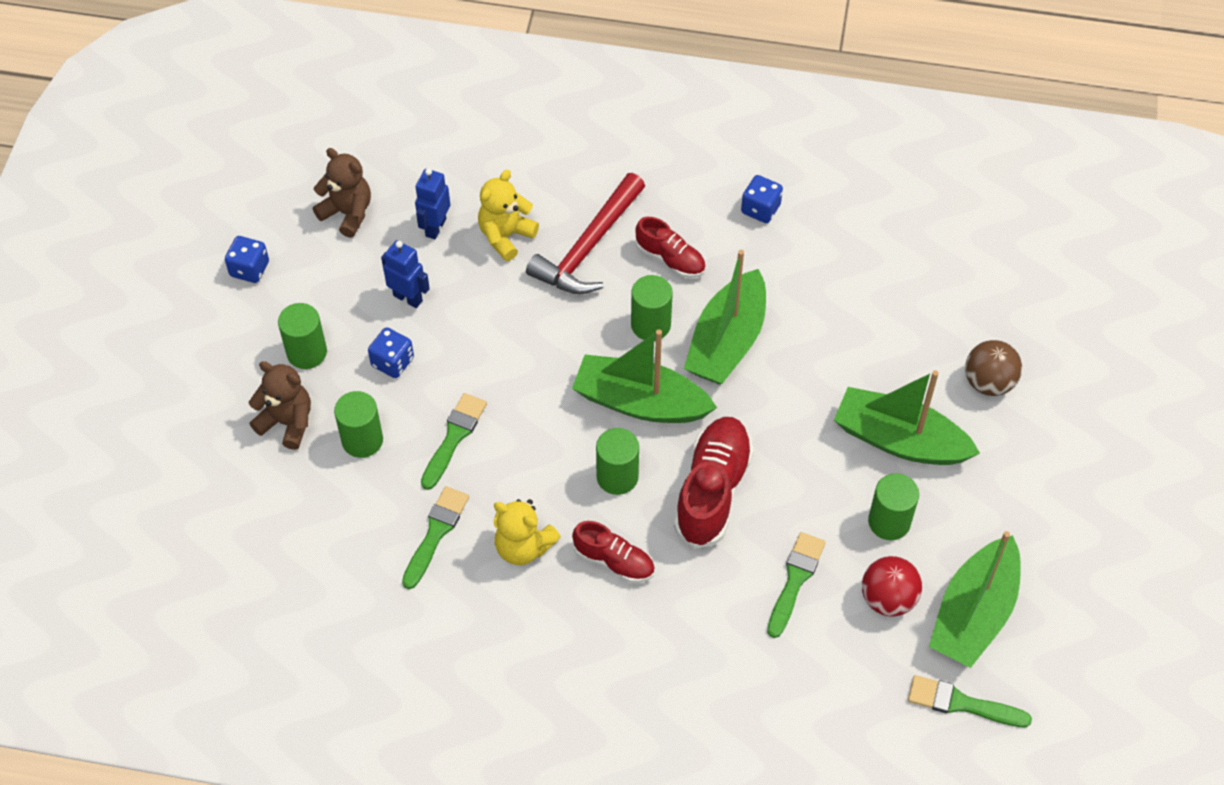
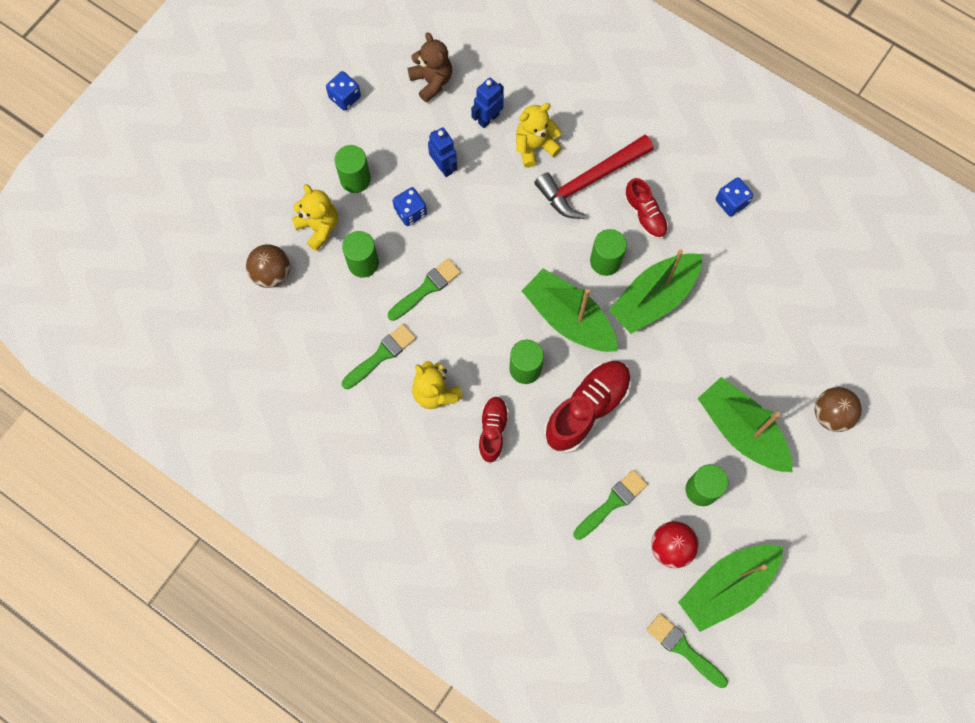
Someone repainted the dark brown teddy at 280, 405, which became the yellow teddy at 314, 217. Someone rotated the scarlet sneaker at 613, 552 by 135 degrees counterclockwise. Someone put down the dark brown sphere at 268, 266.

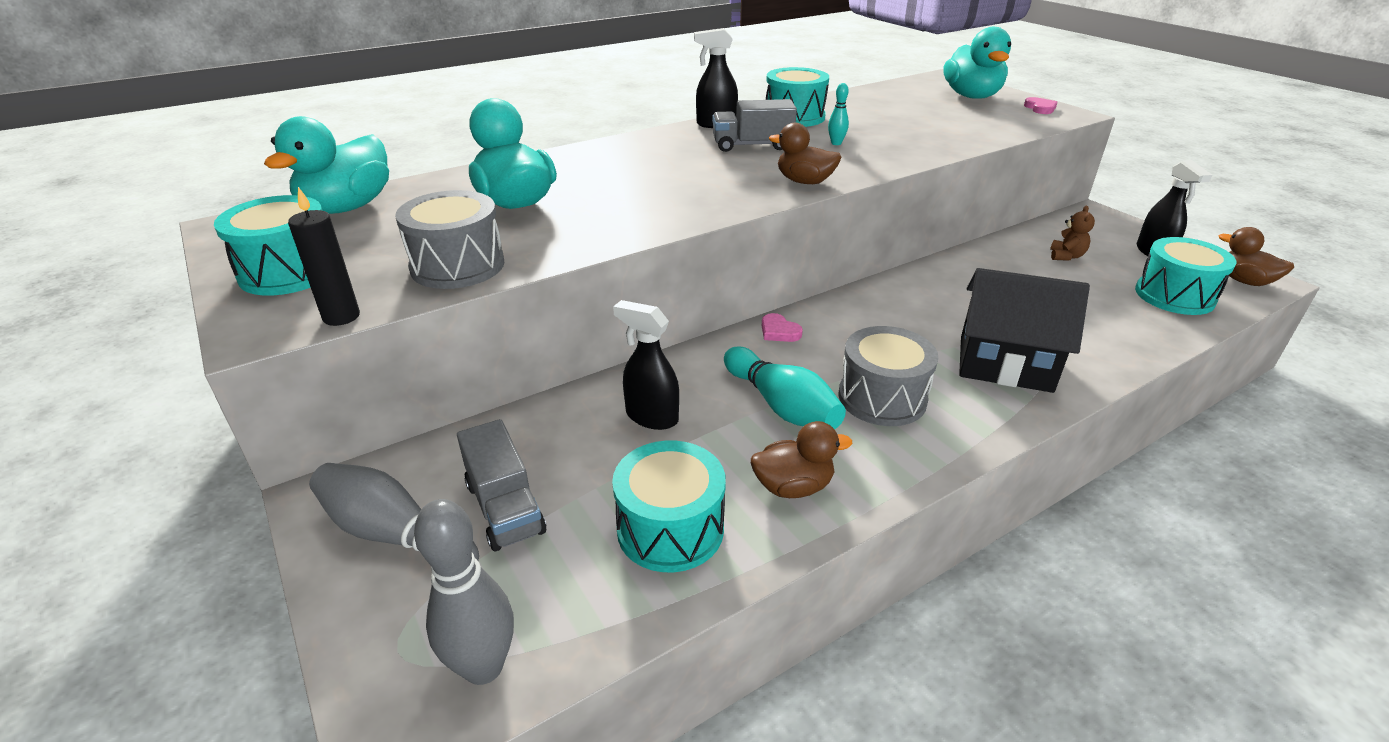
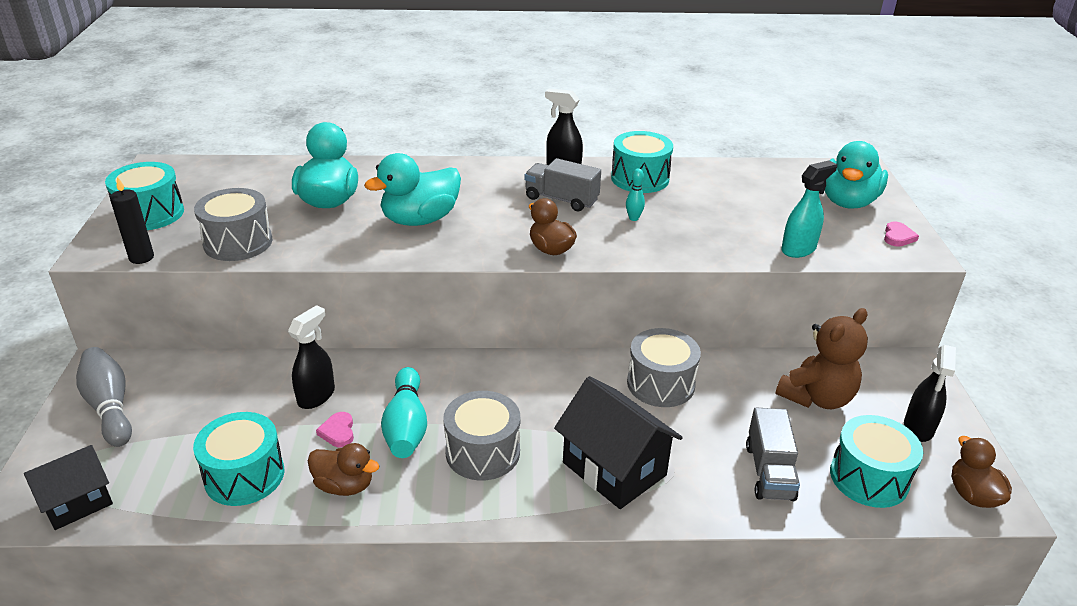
Someone carried the aqua duck from 326, 165 to 412, 189. Someone swapped the grey bowling pin at 464, 592 for the ebony toy house at 68, 487. Someone carried the grey truck from 501, 485 to 773, 454. Someone rotated the ebony sprayer at 646, 365 by 60 degrees clockwise. Someone carried the rose-pink heart shape from 782, 327 to 335, 429. Someone scaled the dark brown teddy at 1072, 233 by 2.01. Someone put down the grey snare drum at 664, 367. Someone put down the aqua sprayer at 809, 209.

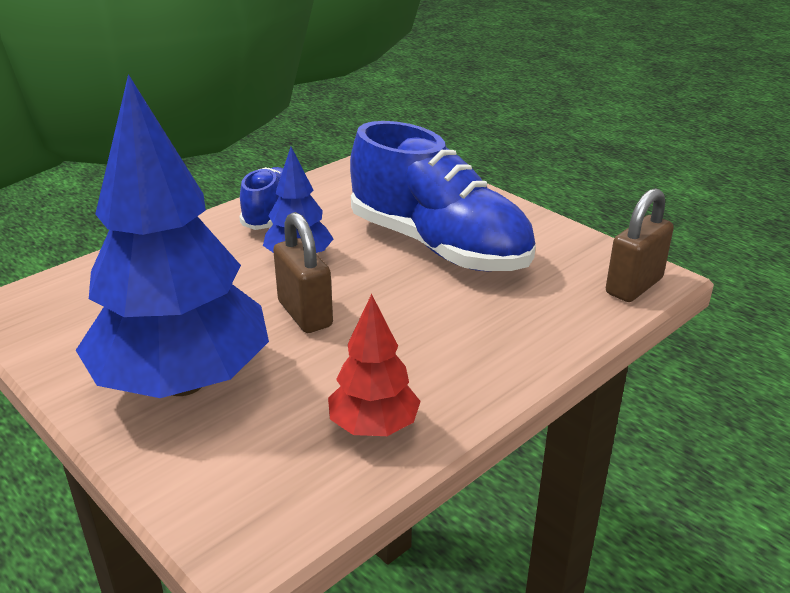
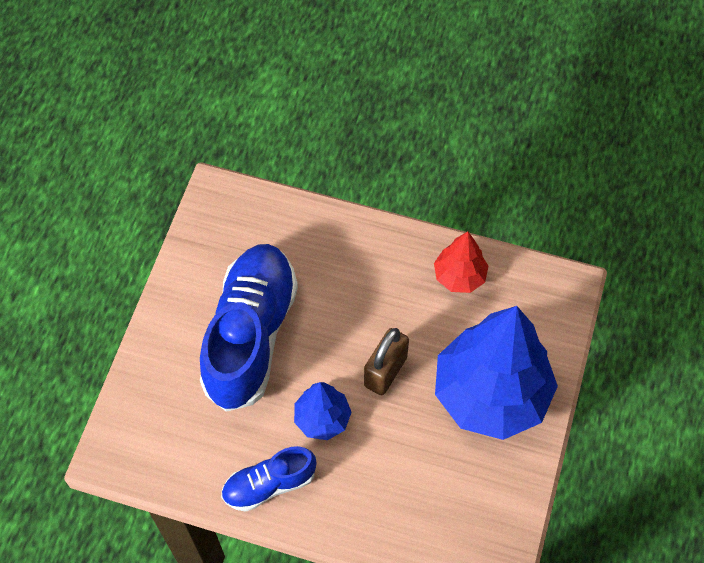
Someone took away the dark brown padlock at 640, 245.

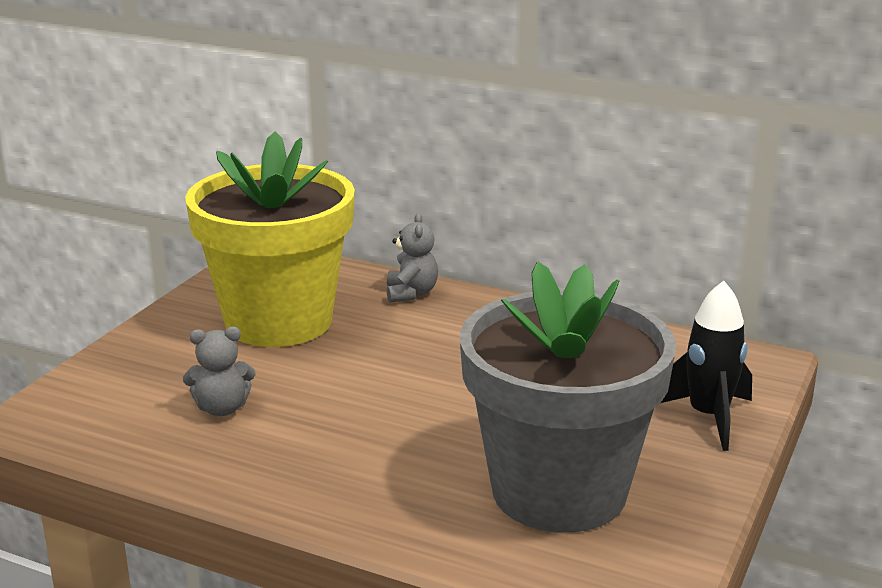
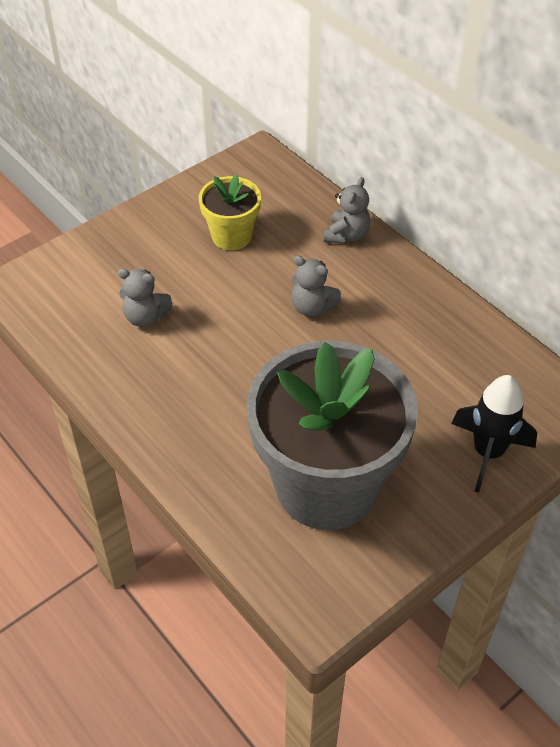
Someone scaled the yellow plant pot at 270, 239 by 0.48. Someone put down the grey teddy at 316, 286.

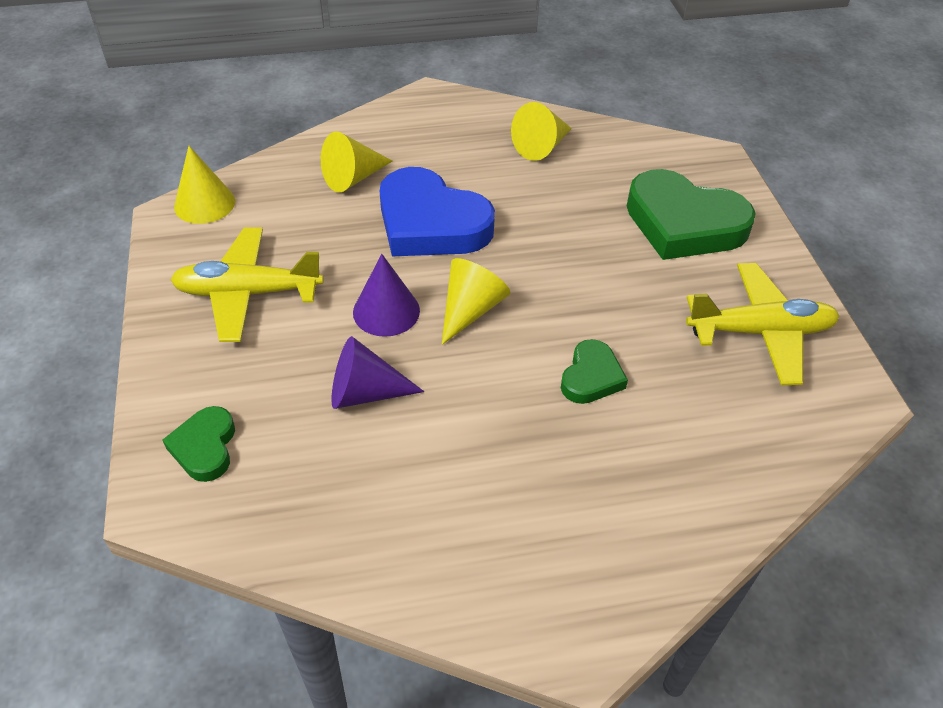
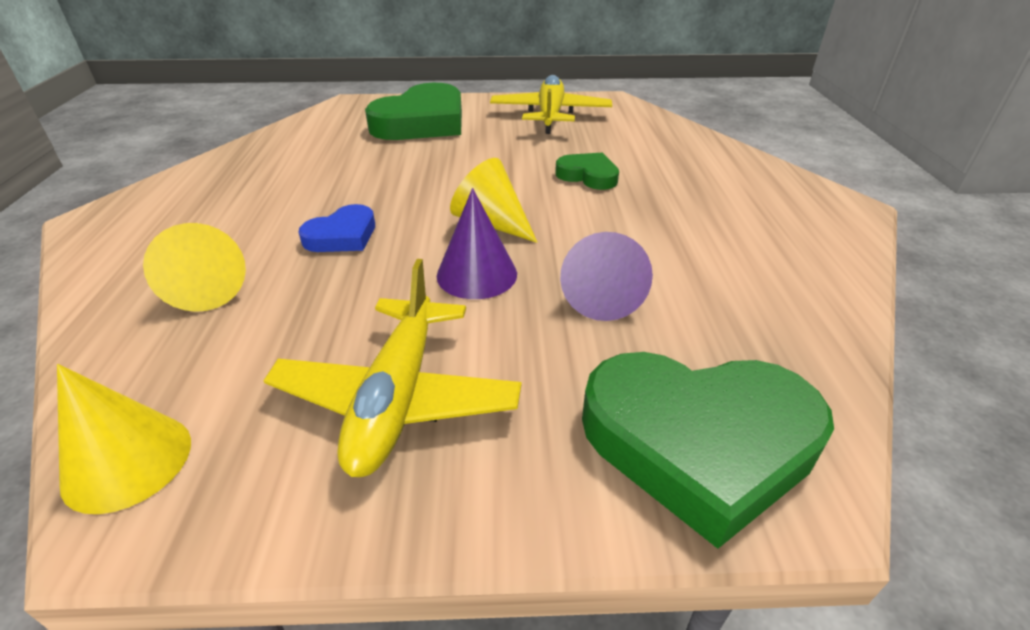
Someone scaled the leaf-green heart shape at 199, 444 by 1.98. Someone scaled the blue heart shape at 437, 211 by 0.51. Someone took away the yellow cone shape at 541, 131.

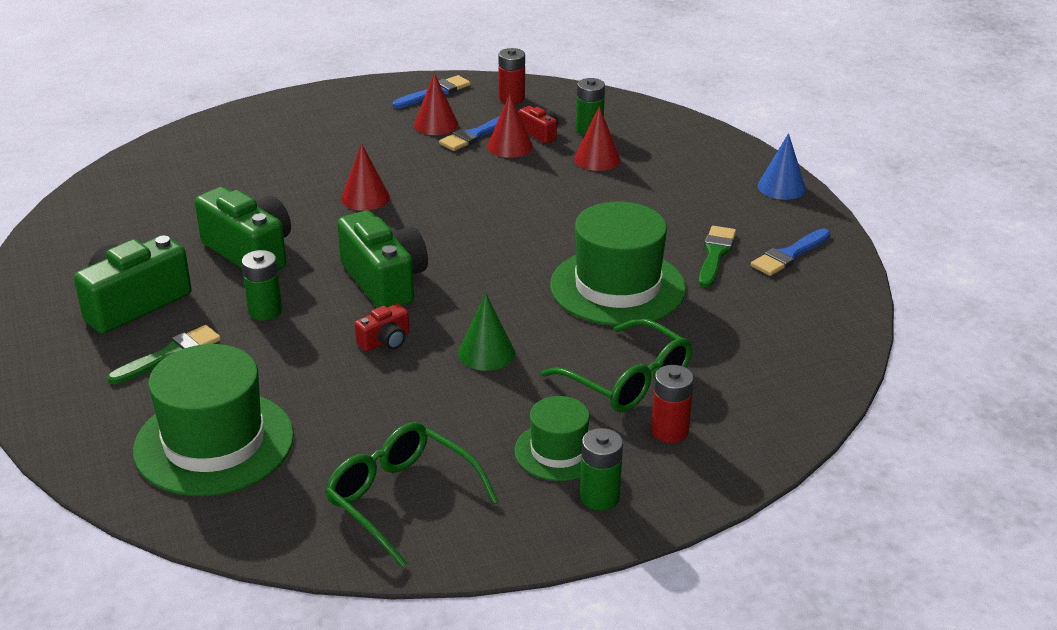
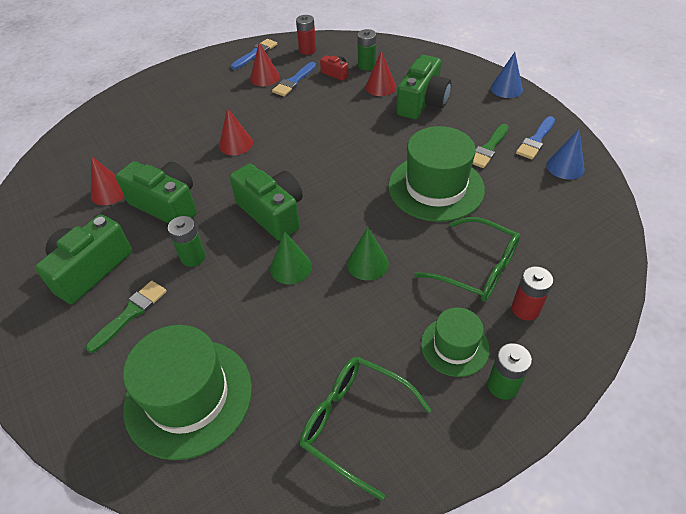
Someone swapped the scarlet photo camera at 382, 328 for the leaf-green cone shape at 291, 257. Someone carried the scarlet cone shape from 510, 126 to 108, 180. Someone rotated the leaf-green paintbrush at 717, 257 by 150 degrees counterclockwise. Someone put down the leaf-green photo camera at 423, 87. Someone put down the blue cone shape at 565, 154.

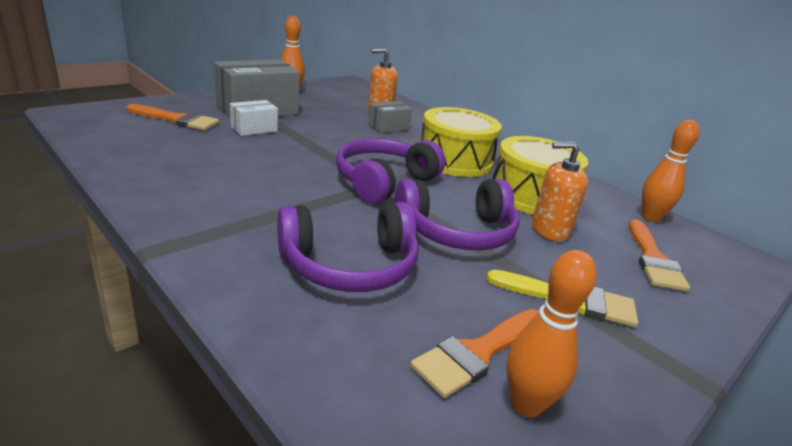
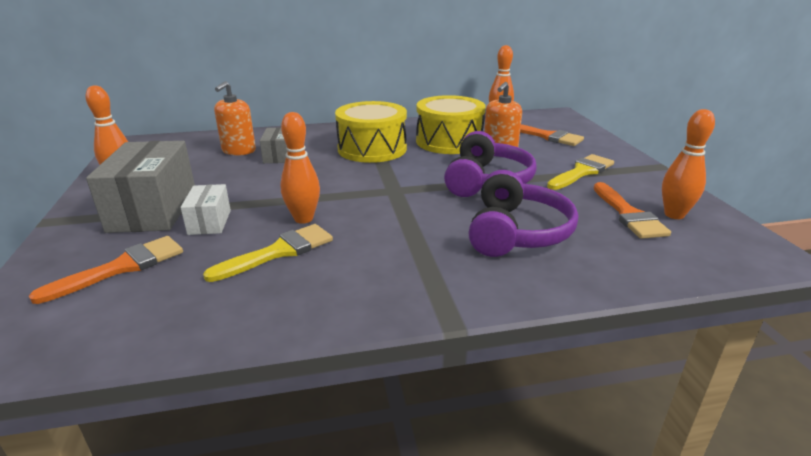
Someone took away the violet headphones at 390, 171. Someone put down the yellow paintbrush at 268, 253. Someone put down the orange-coloured bowling pin at 300, 168.

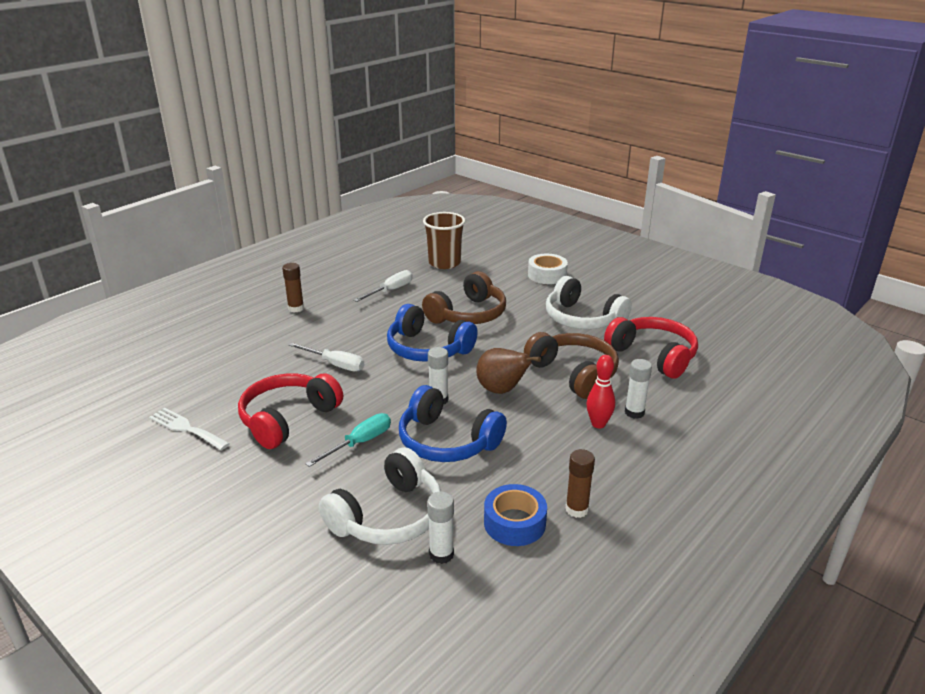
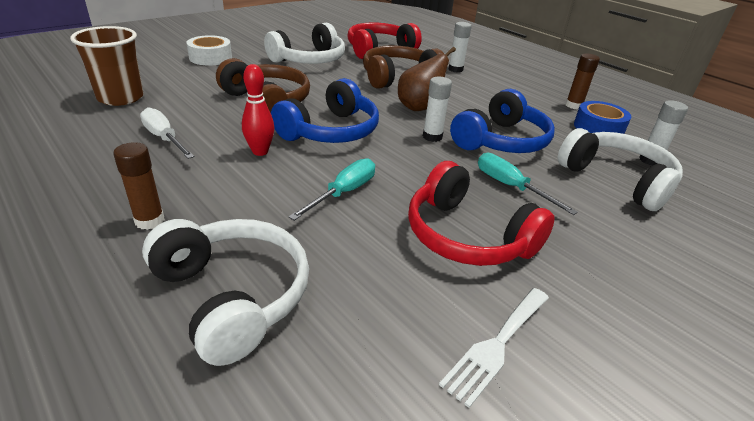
Someone repainted the snow-white hand screwdriver at 327, 357, which became the aqua hand screwdriver at 331, 189. Someone carried the scarlet bowling pin from 601, 392 to 258, 110. Someone put down the snow-white headphones at 225, 292.

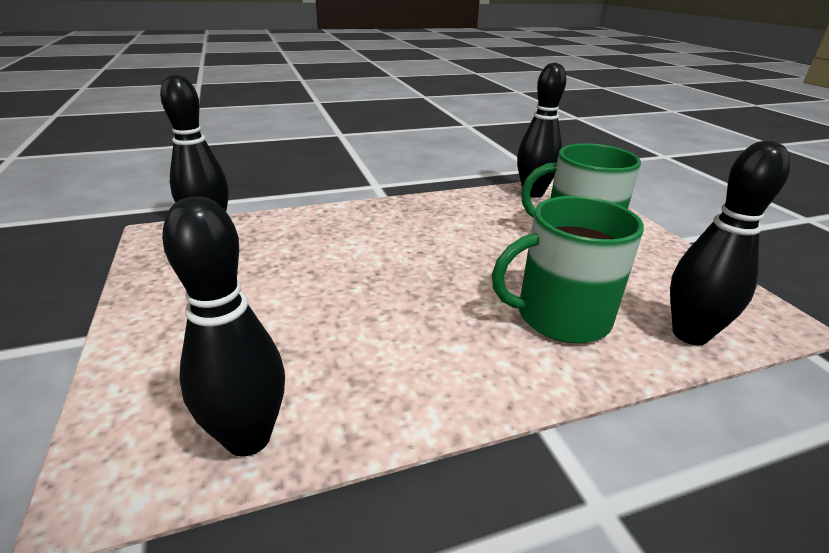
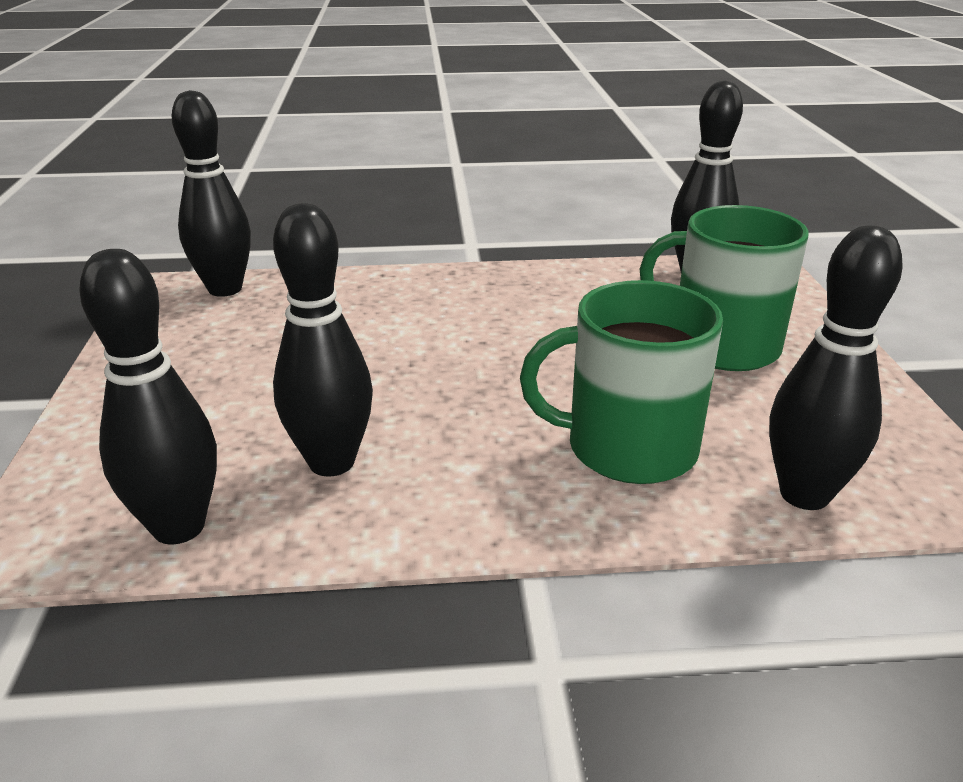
Someone put down the ebony bowling pin at 323, 340.

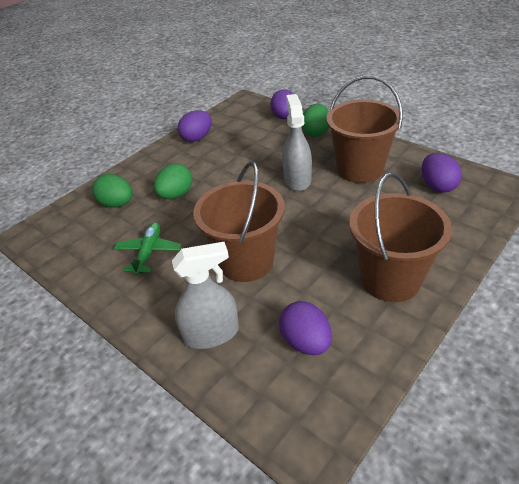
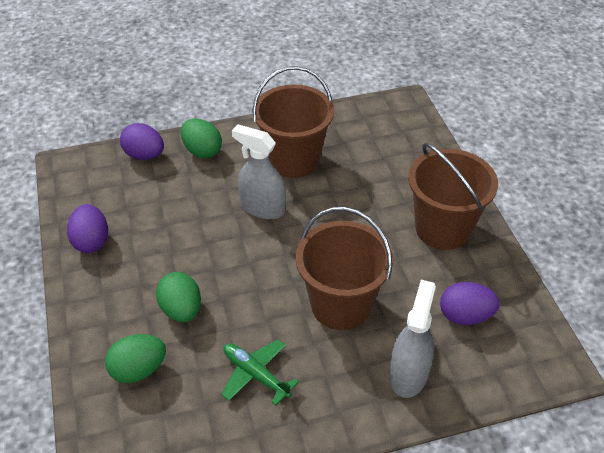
Someone took away the violet egg shape at 442, 173.

